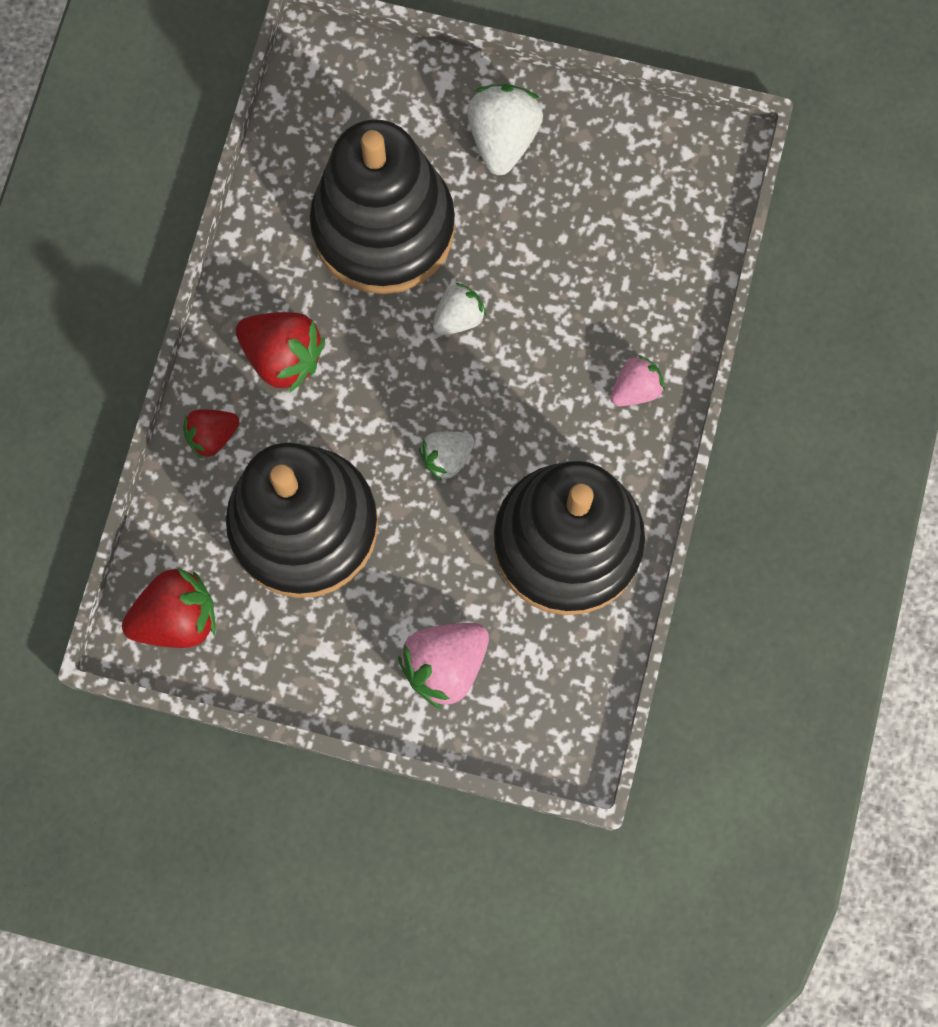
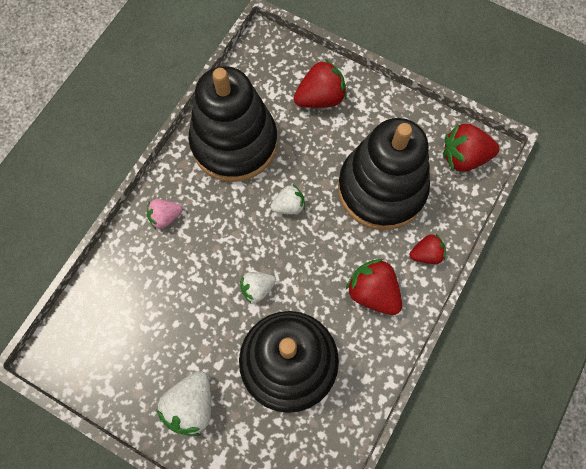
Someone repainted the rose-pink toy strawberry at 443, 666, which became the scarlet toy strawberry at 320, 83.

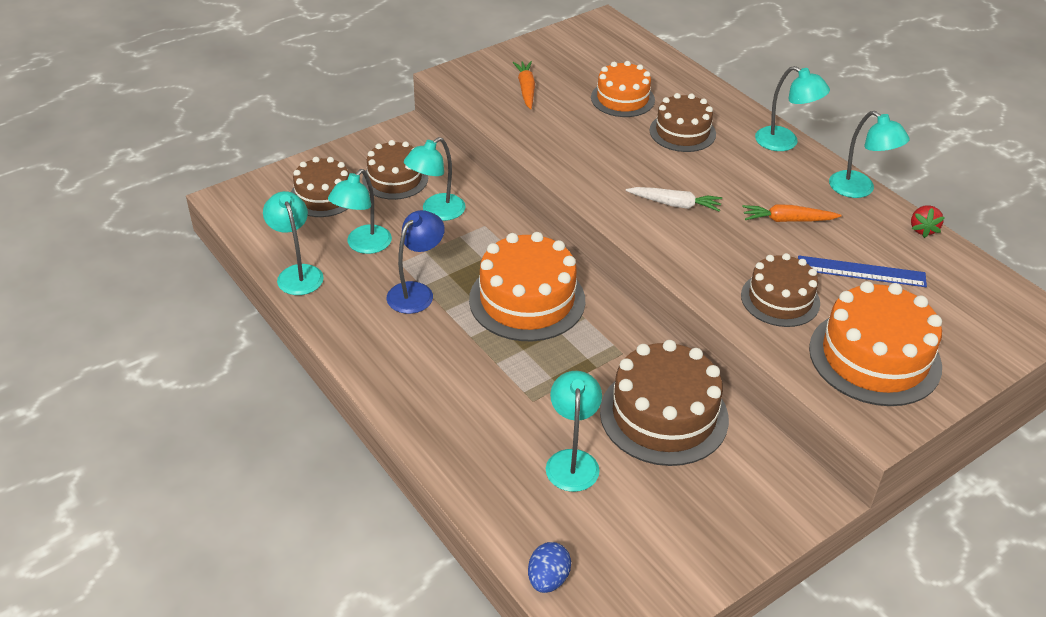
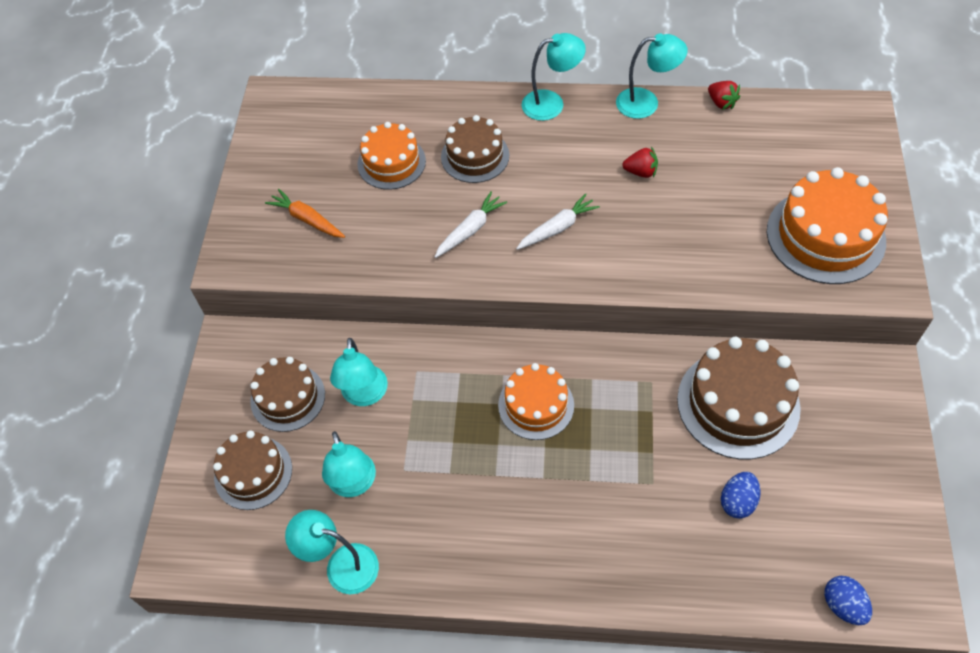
Someone took away the blue reading lamp at 416, 262. Someone scaled the orange-coloured gateau at 527, 286 by 0.63. Someone swapped the aqua reading lamp at 574, 431 for the blue egg shape at 740, 495. Someone took away the dark brown gateau at 780, 290. Someone swapped the orange-coloured root vegetable at 792, 213 for the scarlet toy strawberry at 640, 162. Someone took away the blue straightedge at 862, 271. Someone put down the snow-white root vegetable at 470, 225.

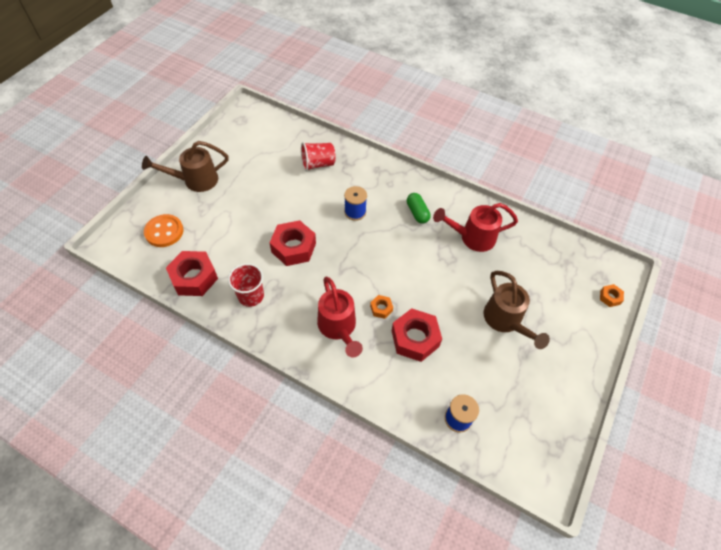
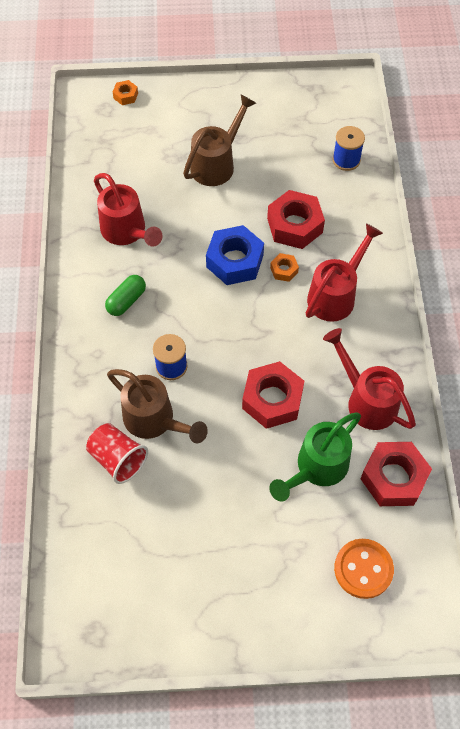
Someone carried the dark brown watering pot from 185, 166 to 157, 406. Someone swapped the scarlet cup at 246, 285 for the scarlet watering pot at 369, 379. Someone put down the blue hex nut at 235, 255. Someone put down the leaf-green watering pot at 315, 457.

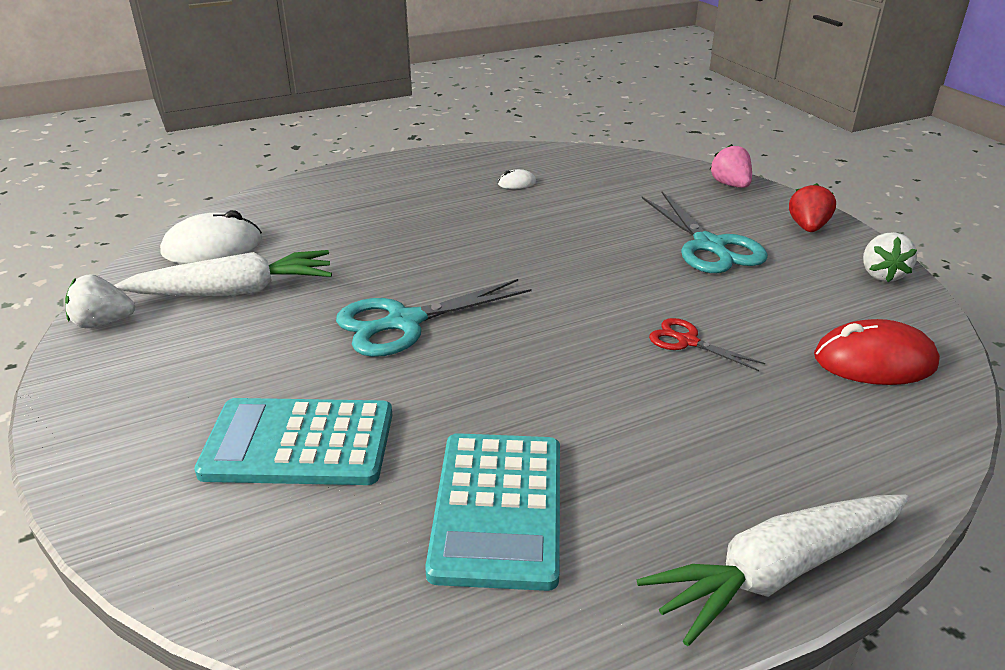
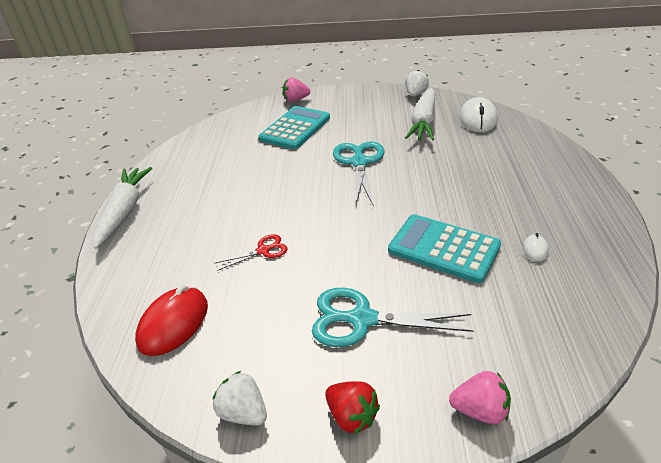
Someone carried the aqua calculator from 492, 512 to 444, 248. Someone put down the rose-pink toy strawberry at 296, 89.

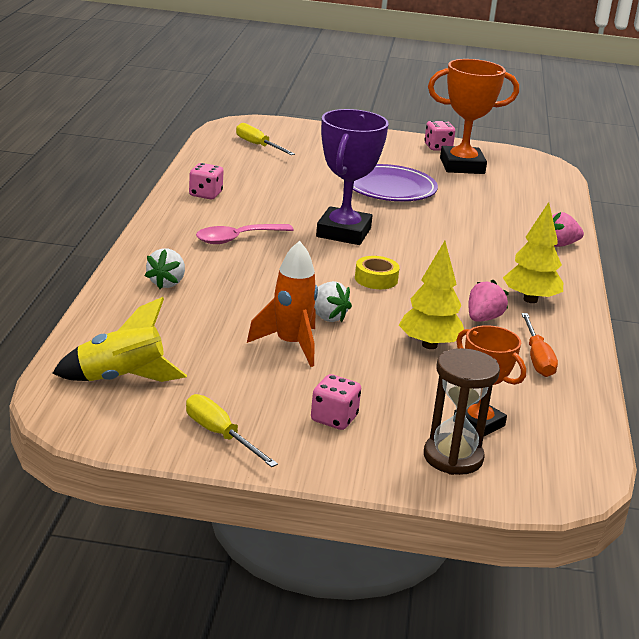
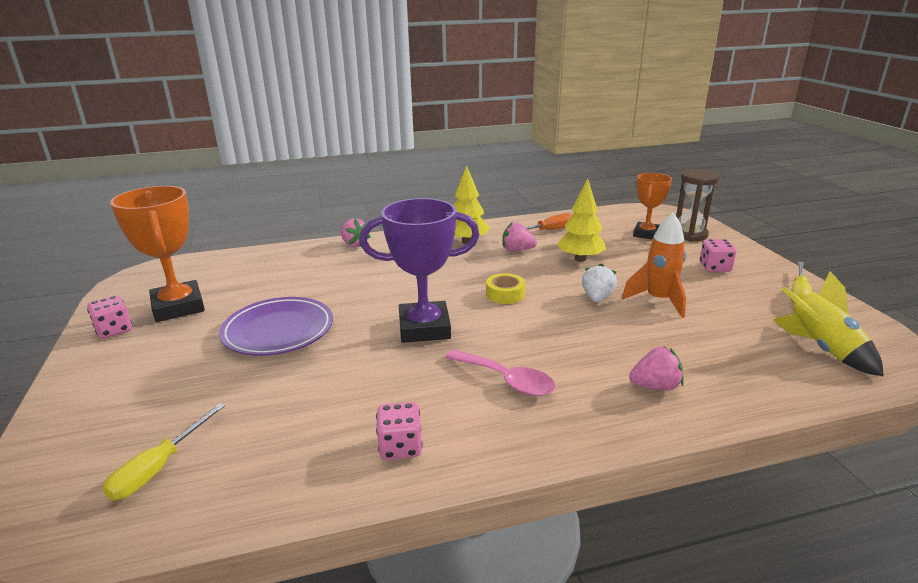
Someone repainted the snow-white toy strawberry at 165, 268, which became the rose-pink toy strawberry at 656, 368.

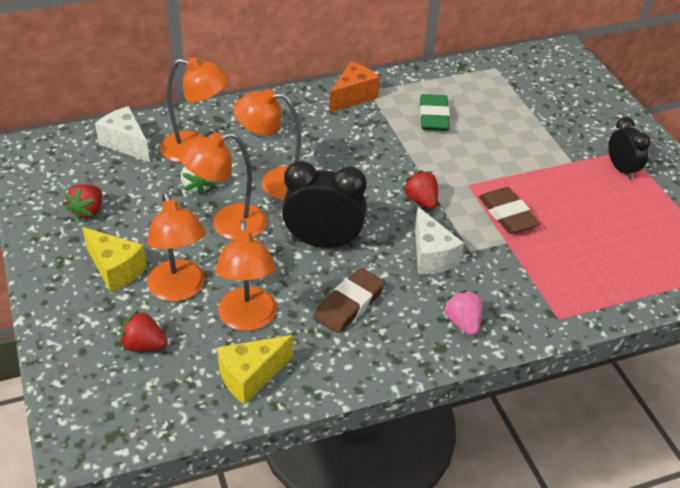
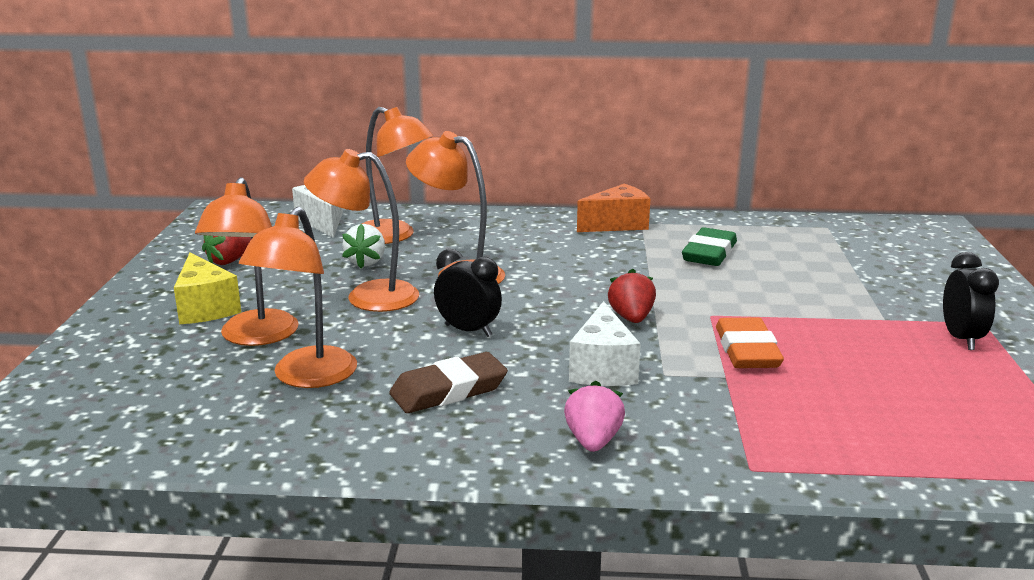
Someone took away the scarlet toy strawberry at 144, 331. Someone took away the yellow cheese at 255, 370. Someone scaled the ebony bedside clock at 324, 204 by 0.61. Someone repainted the dark brown eraser at 509, 210, which became the orange-coloured eraser at 750, 343.

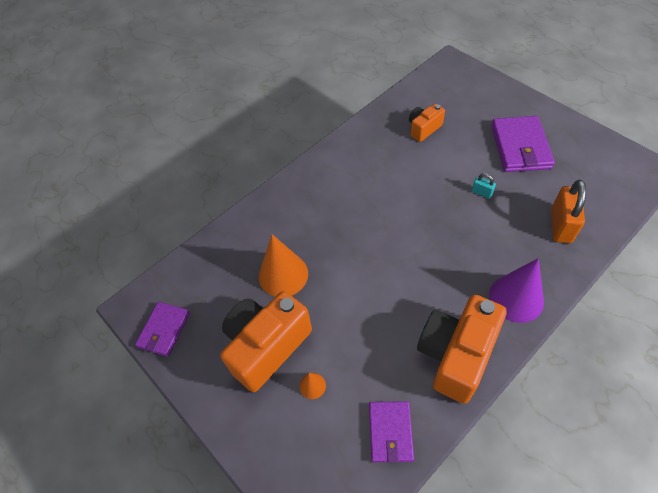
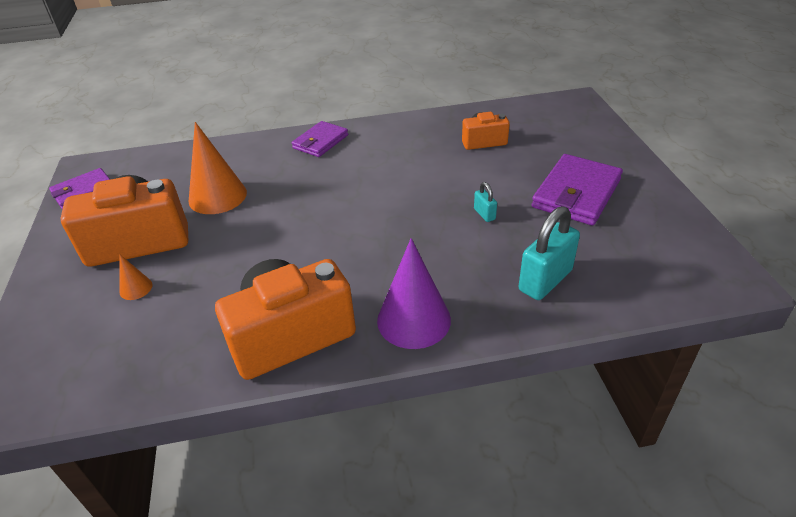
Someone carried the violet wallet from 391, 431 to 320, 139. Someone repainted the orange-coloured padlock at 568, 211, which became the aqua padlock at 549, 253.

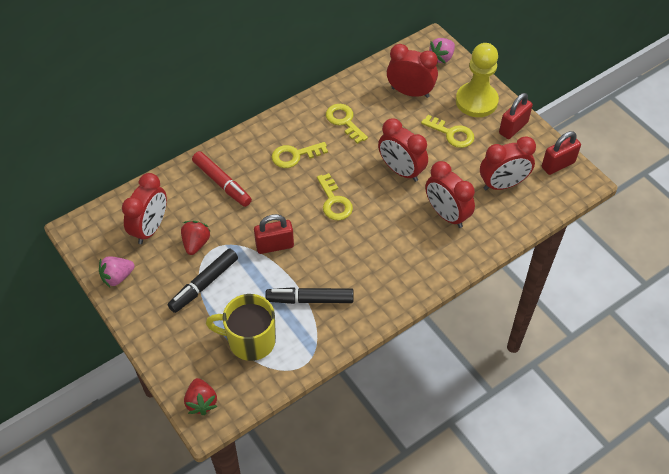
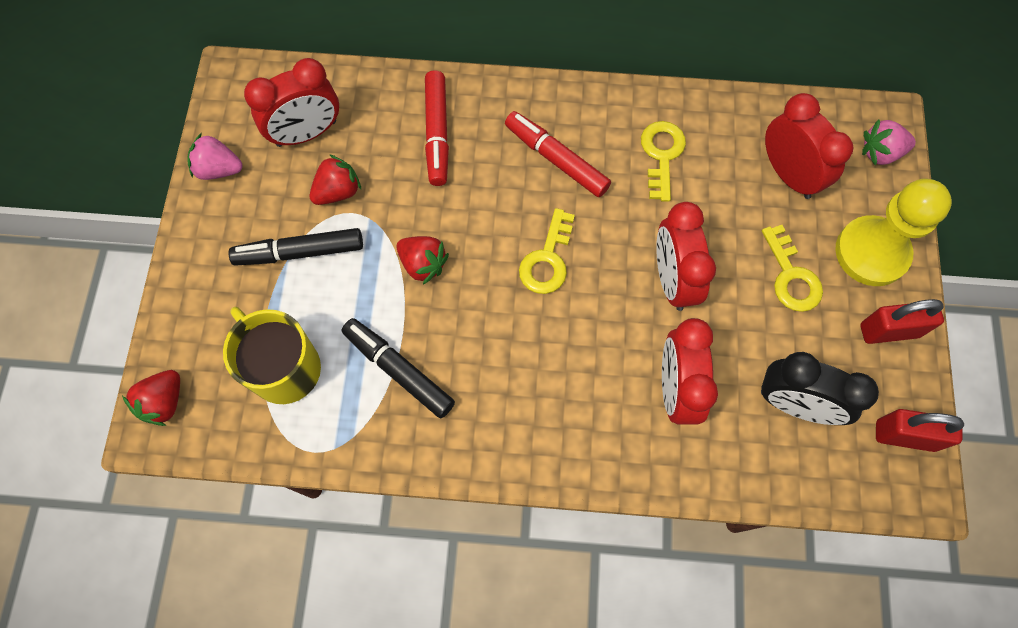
Someone swapped the scarlet padlock at 274, 234 for the scarlet toy strawberry at 423, 260. Someone swapped the yellow latchkey at 300, 155 for the scarlet marker at 558, 154. Someone repainted the scarlet bedside clock at 508, 163, which became the ebony bedside clock at 820, 388.

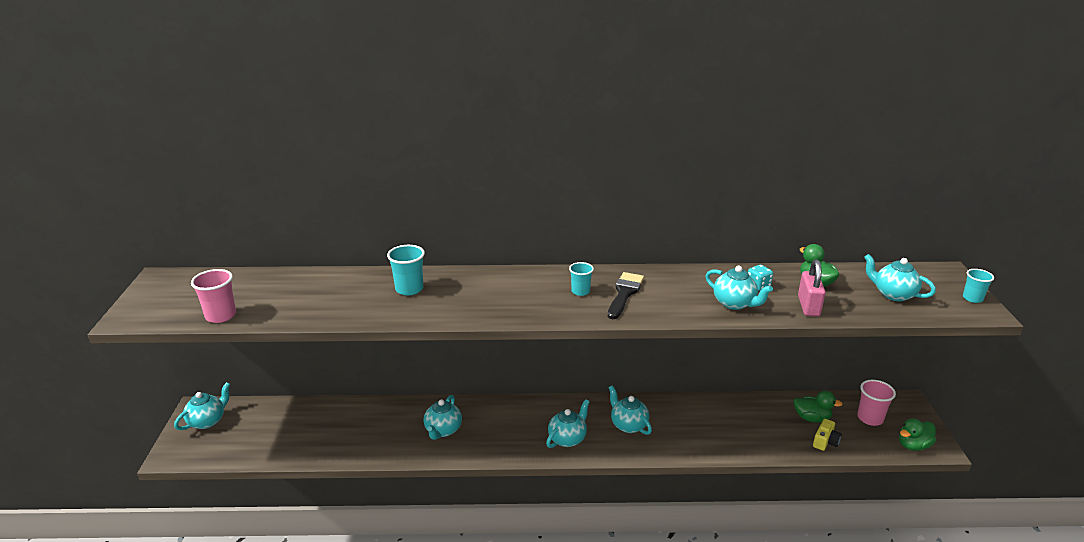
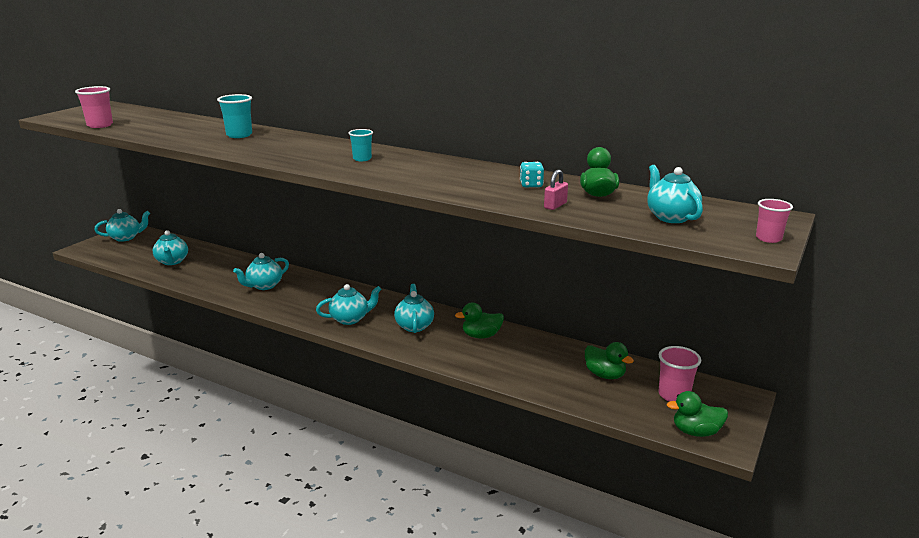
Someone took away the ebony paintbrush at 626, 295. Someone carried the aqua tea pot from 739, 288 to 170, 247. Someone scaled the rose-pink padlock at 812, 288 by 0.62. Someone took away the yellow photo camera at 827, 435. Someone repainted the aqua cup at 978, 286, which became the rose-pink cup at 774, 221. Someone put down the leaf-green duck at 479, 321.

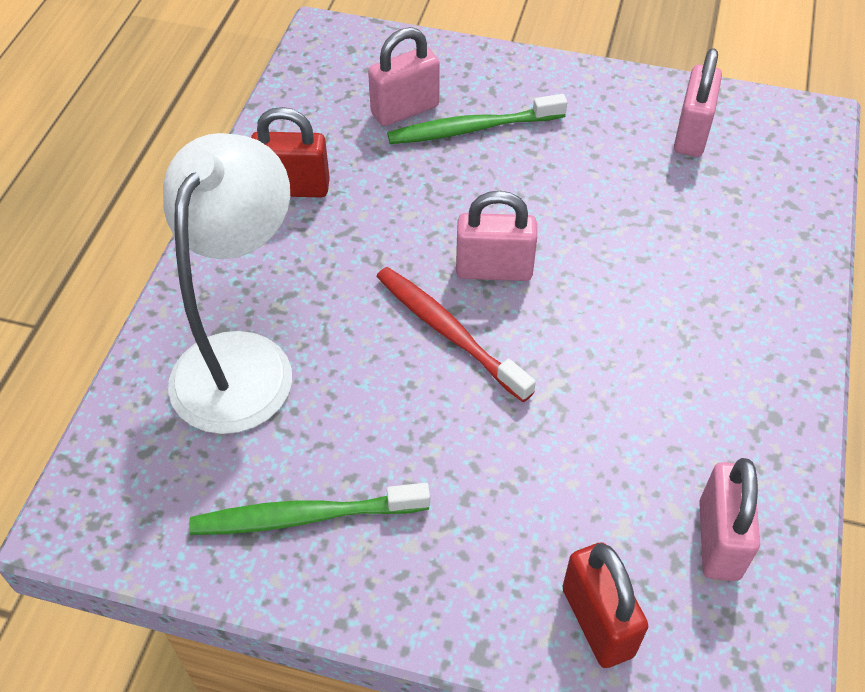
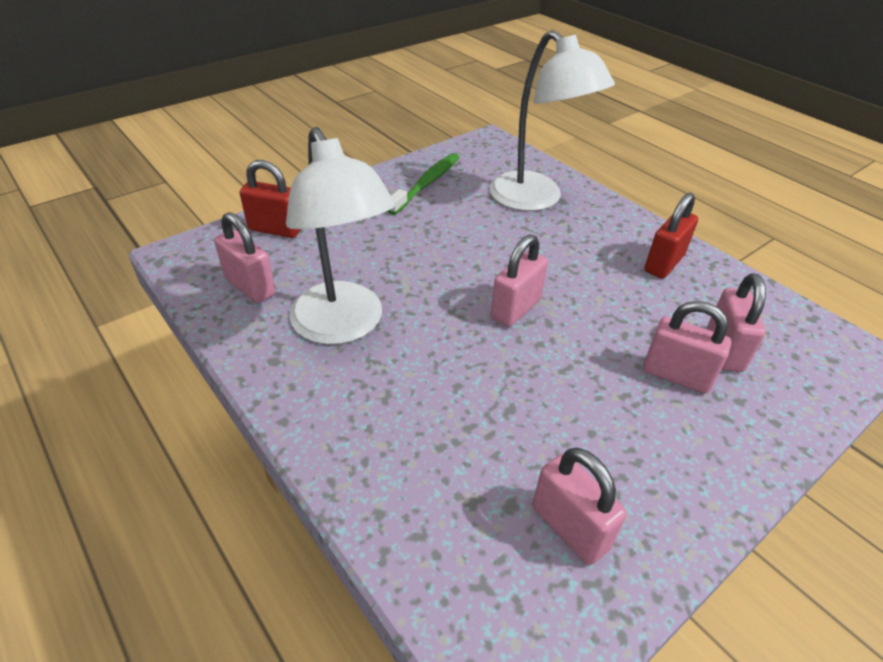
Someone took away the scarlet tooth brush at 456, 334. Someone swapped the leaf-green tooth brush at 477, 119 for the rose-pink padlock at 687, 347. Someone put down the snow-white reading lamp at 340, 236.

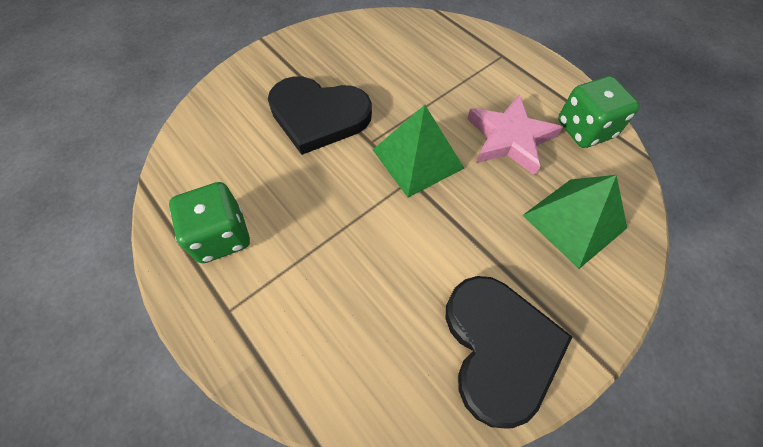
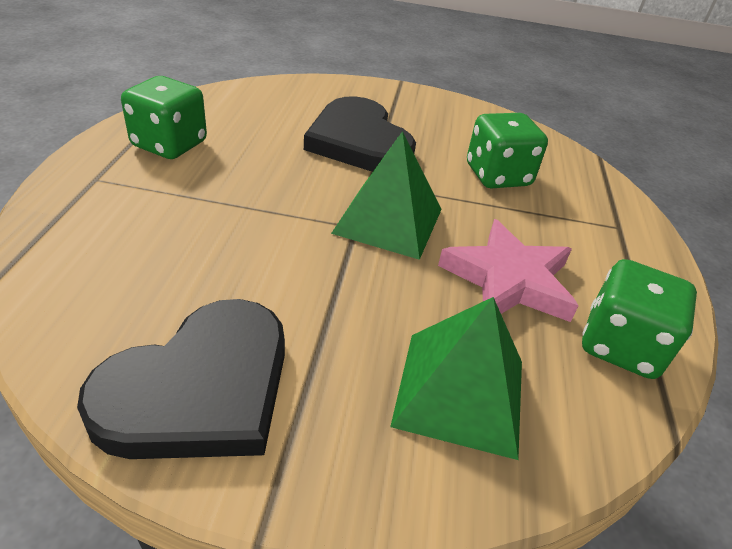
Someone put down the leaf-green die at 507, 150.

